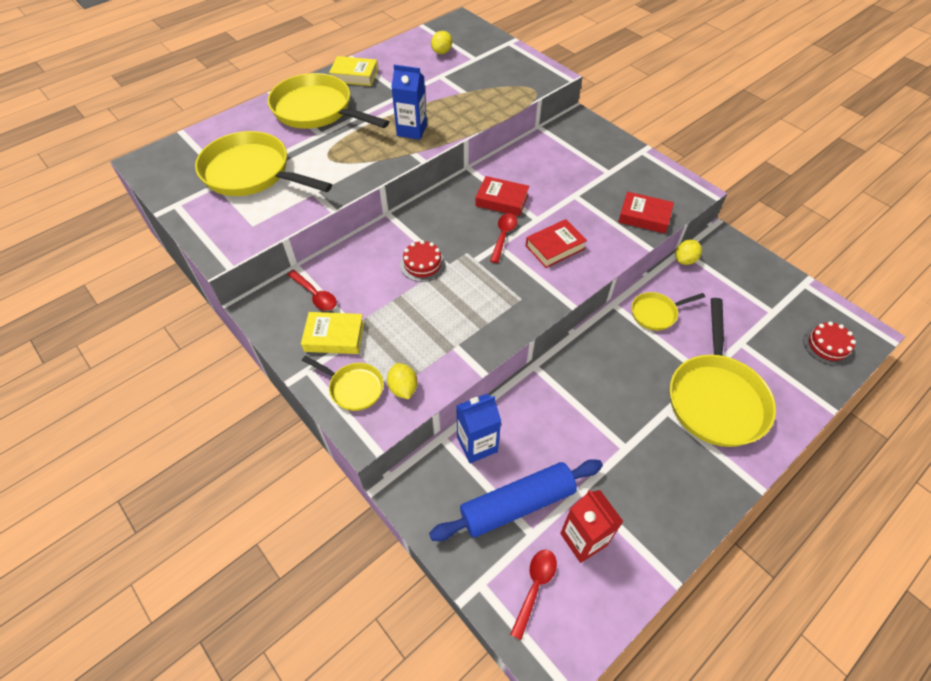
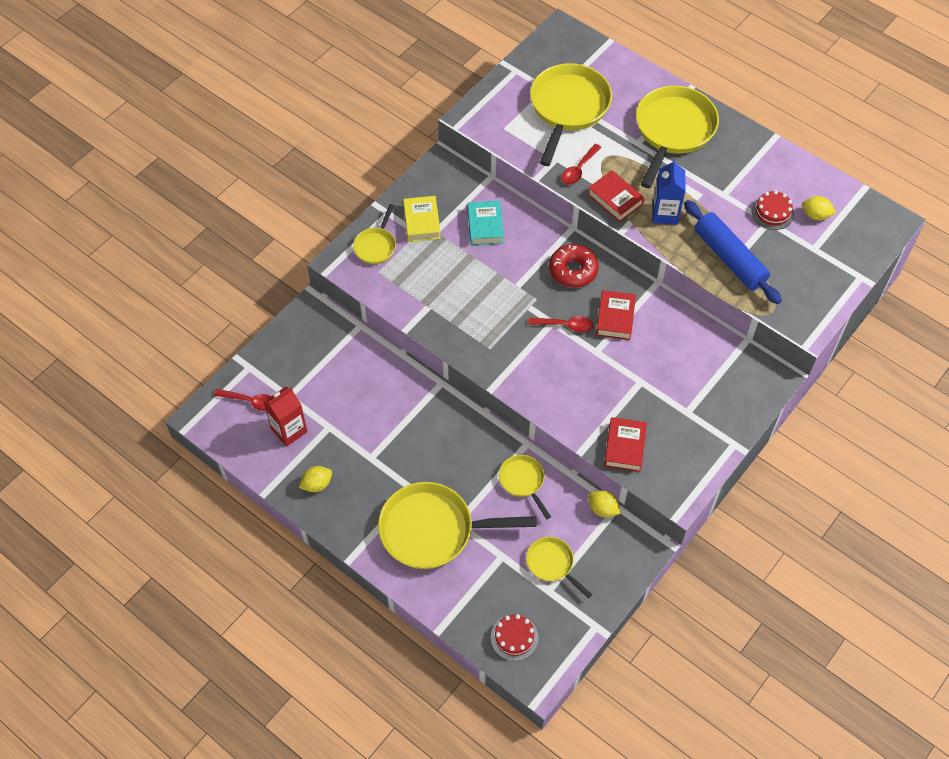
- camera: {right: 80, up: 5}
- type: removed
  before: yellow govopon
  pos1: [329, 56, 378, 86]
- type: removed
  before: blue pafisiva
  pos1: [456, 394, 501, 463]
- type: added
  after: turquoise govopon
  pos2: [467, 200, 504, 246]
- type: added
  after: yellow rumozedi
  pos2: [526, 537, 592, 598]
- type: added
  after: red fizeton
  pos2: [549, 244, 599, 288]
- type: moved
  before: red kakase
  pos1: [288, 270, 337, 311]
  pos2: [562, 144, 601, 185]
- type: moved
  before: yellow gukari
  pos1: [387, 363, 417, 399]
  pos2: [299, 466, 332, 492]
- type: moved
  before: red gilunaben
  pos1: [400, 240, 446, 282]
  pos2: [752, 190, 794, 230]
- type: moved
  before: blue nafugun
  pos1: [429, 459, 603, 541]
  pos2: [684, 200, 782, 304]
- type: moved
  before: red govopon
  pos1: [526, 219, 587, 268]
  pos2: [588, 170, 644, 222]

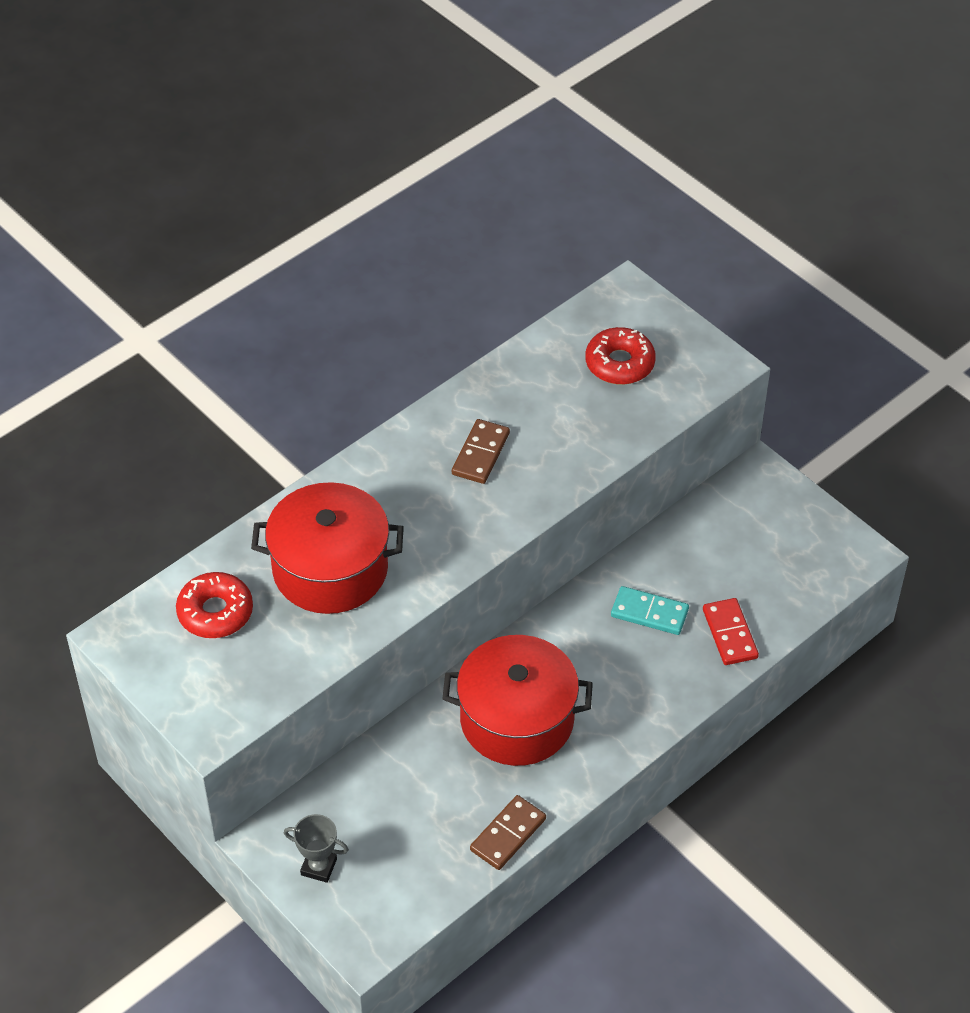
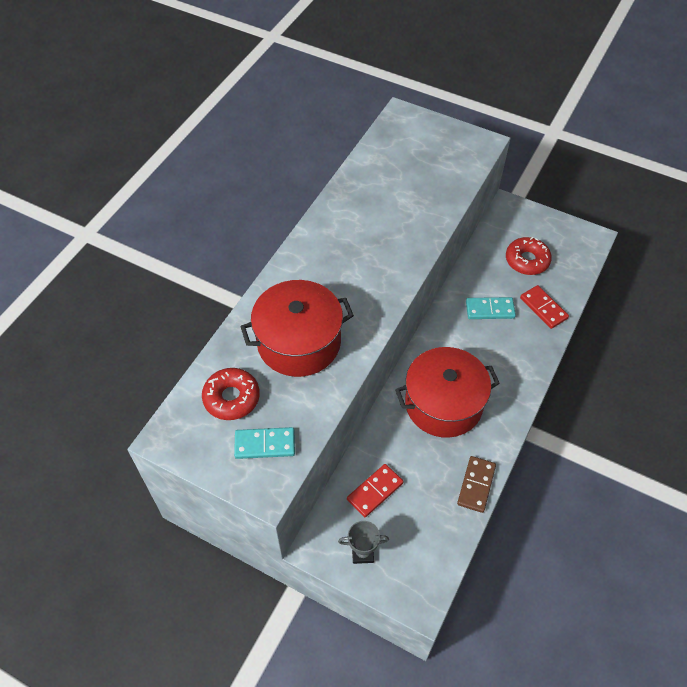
- camera: {right: -20, up: 5}
- type: removed
  before: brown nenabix
  pos1: [452, 419, 510, 484]
- type: added
  after: turquoise nenabix
  pos2: [234, 427, 295, 459]
- type: added
  after: red nenabix
  pos2: [347, 464, 403, 517]
- type: moved
  before: red fizeton
  pos1: [586, 327, 656, 385]
  pos2: [506, 237, 552, 275]

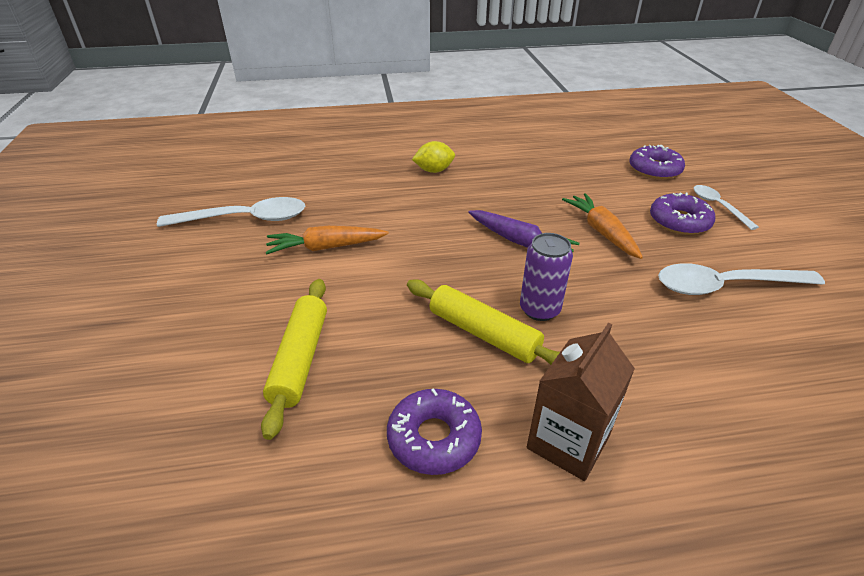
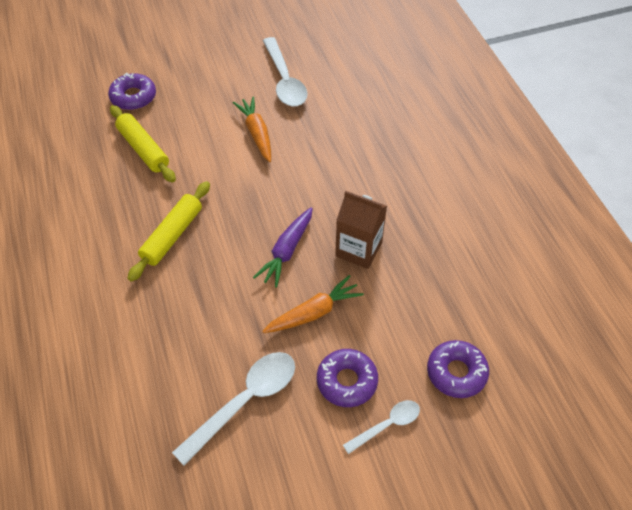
- camera: {right: 80, up: 15}
- type: removed
  before: yellow gukari
  pos1: [412, 141, 455, 173]
- type: removed
  before: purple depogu
  pos1: [520, 233, 573, 321]
- type: moved
  before: purple fizeton
  pos1: [387, 388, 482, 475]
  pos2: [108, 73, 156, 110]
- type: moved
  before: brown pafisiva
  pos1: [527, 323, 635, 481]
  pos2: [335, 191, 387, 269]
- type: turned
  before: yellow nafugun
  pos1: [261, 279, 327, 440]
  pos2: [110, 105, 176, 182]
  turn: 60
- type: turned
  before: white kakase
  pos1: [658, 263, 825, 295]
  pos2: [172, 352, 295, 465]
  turn: 60

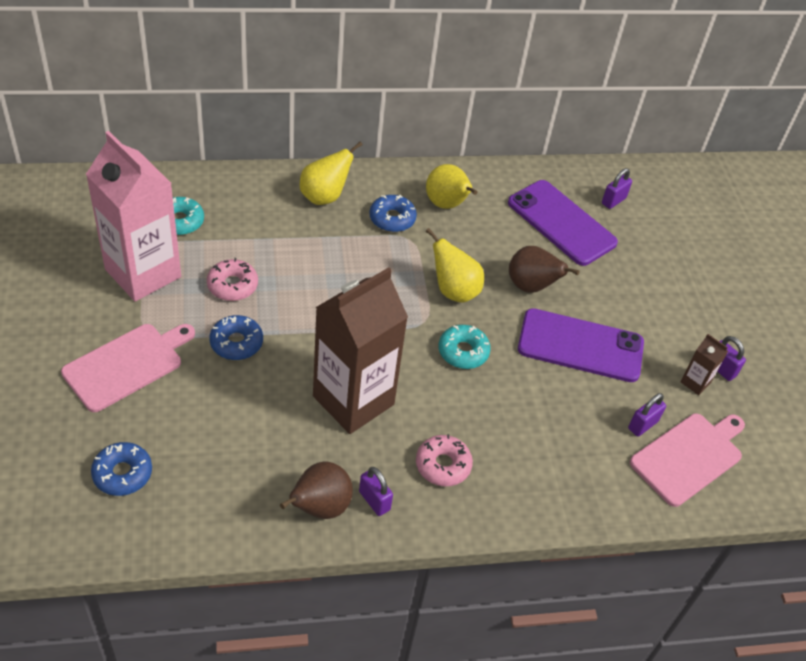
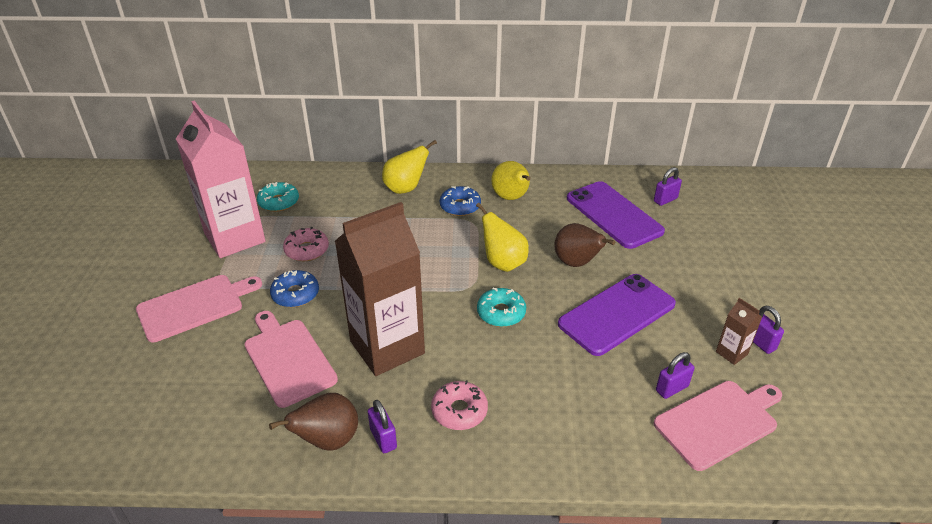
- camera: {right: 15, up: -10}
- type: removed
  before: blue fizeton
  pos1: [91, 442, 152, 496]
- type: added
  after: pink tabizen
  pos2: [245, 311, 338, 408]
- type: turned
  before: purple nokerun
  pos1: [518, 308, 644, 382]
  pos2: [558, 274, 676, 356]
  turn: -60

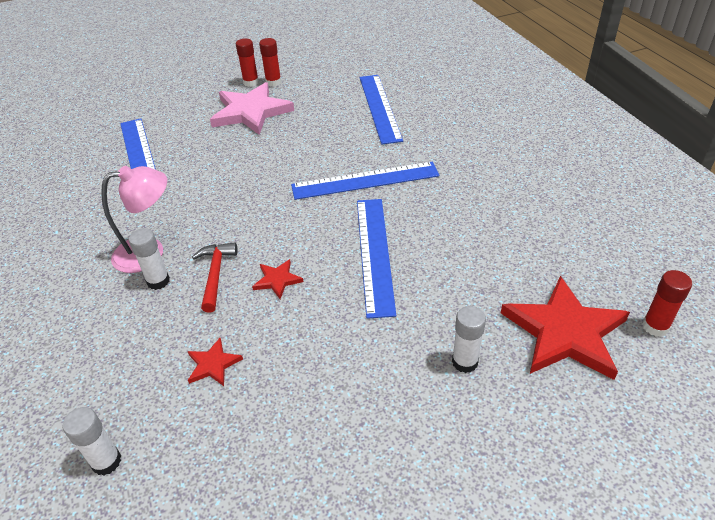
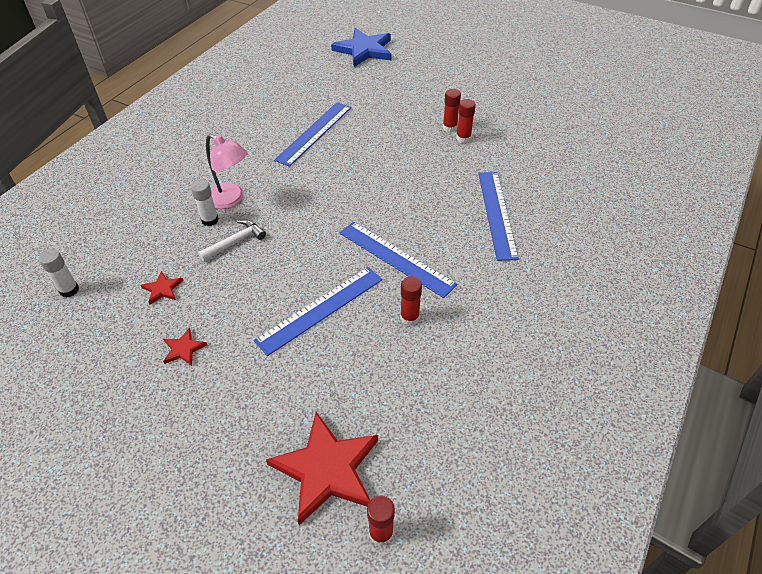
- camera: {right: 50, up: 5}
- type: removed
  before: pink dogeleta
  pos1: [210, 82, 294, 135]
- type: removed
  before: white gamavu
  pos1: [452, 306, 486, 373]
- type: added
  after: blue dogeleta
  pos2: [331, 28, 391, 67]
- type: added
  after: red gamavu
  pos2: [400, 276, 422, 326]
- type: moved
  before: red dogeleta
  pos1: [252, 259, 303, 299]
  pos2: [163, 328, 207, 366]
- type: recoloured
  before: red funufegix
  after: white funufegix
  pos1: [192, 242, 238, 313]
  pos2: [198, 219, 266, 261]
- type: turned
  before: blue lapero
  pos1: [359, 75, 403, 144]
  pos2: [478, 172, 519, 261]
  turn: -45

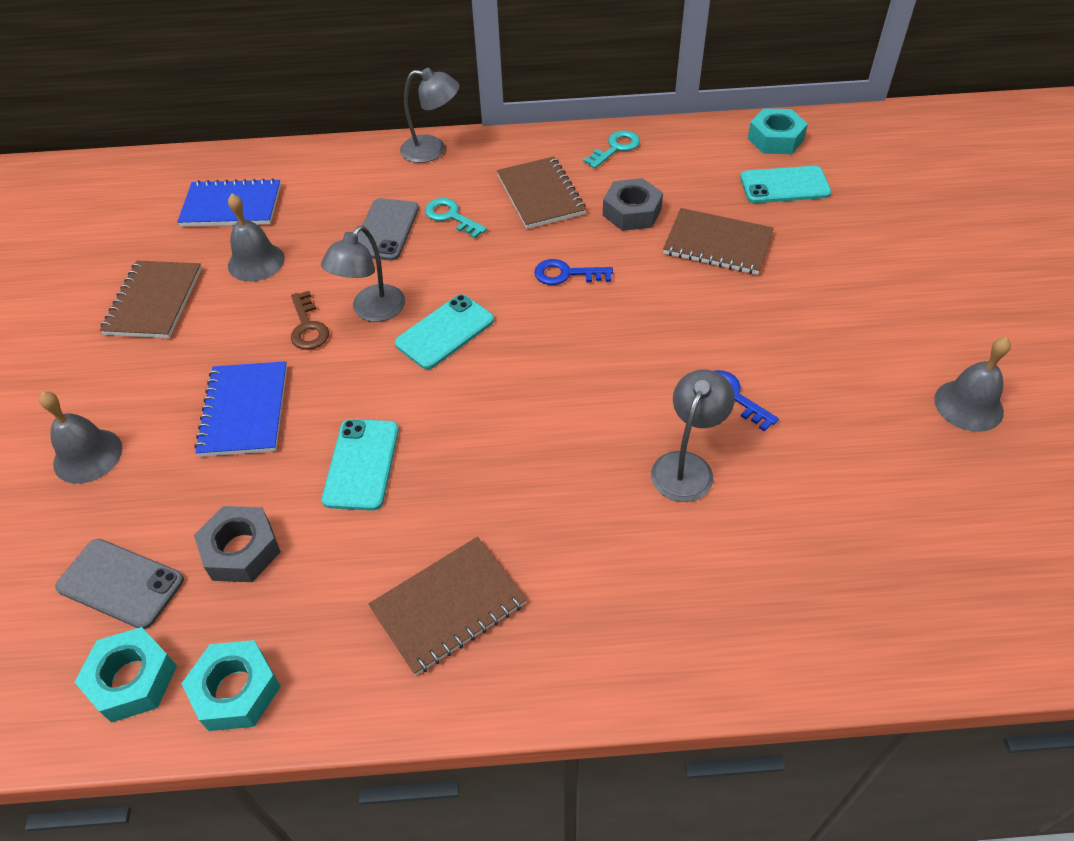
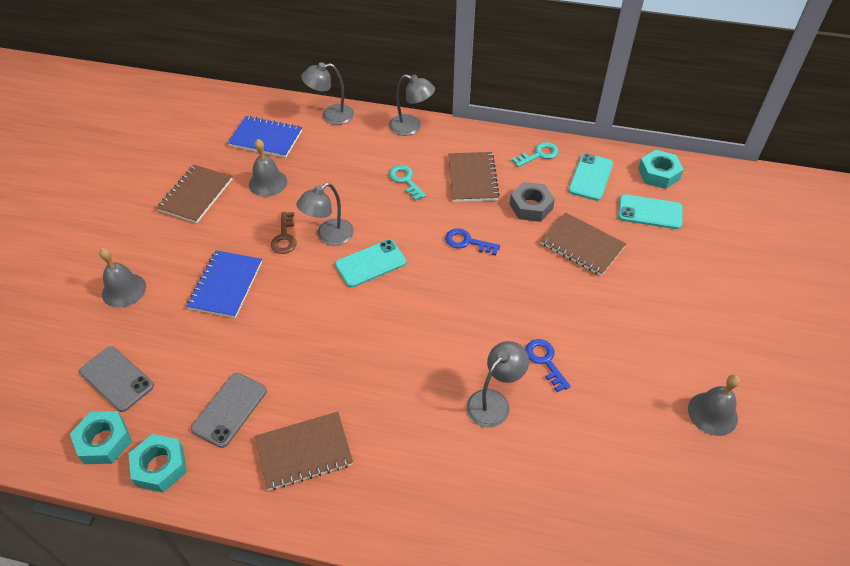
- camera: {right: 15, up: 0}
- type: removed
  before: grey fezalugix
  pos1: [194, 506, 281, 582]
- type: added
  after: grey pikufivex
  pos2: [301, 62, 354, 125]
- type: moved
  before: turquoise nokerun
  pos1: [322, 419, 399, 511]
  pos2: [568, 153, 614, 201]
- type: moved
  before: grey nokerun
  pos1: [358, 198, 419, 261]
  pos2: [191, 373, 267, 448]

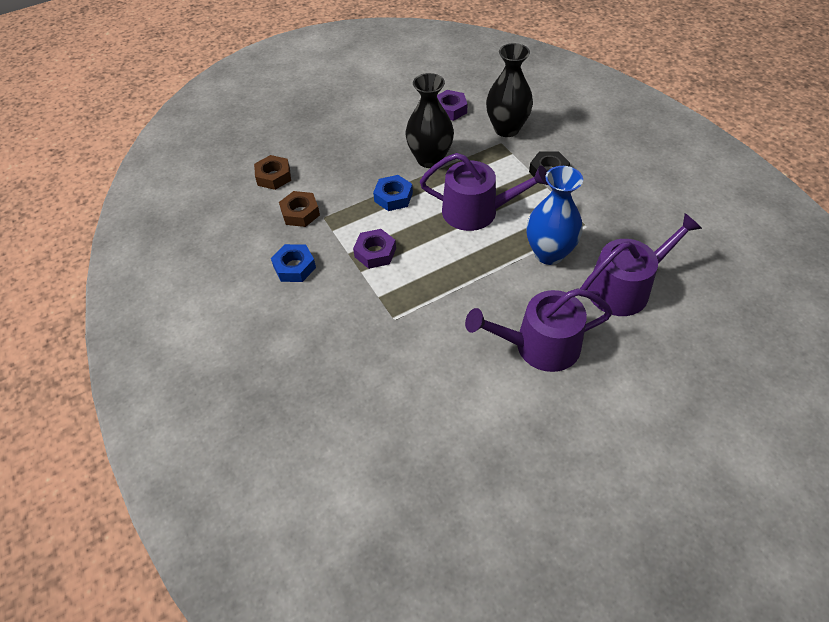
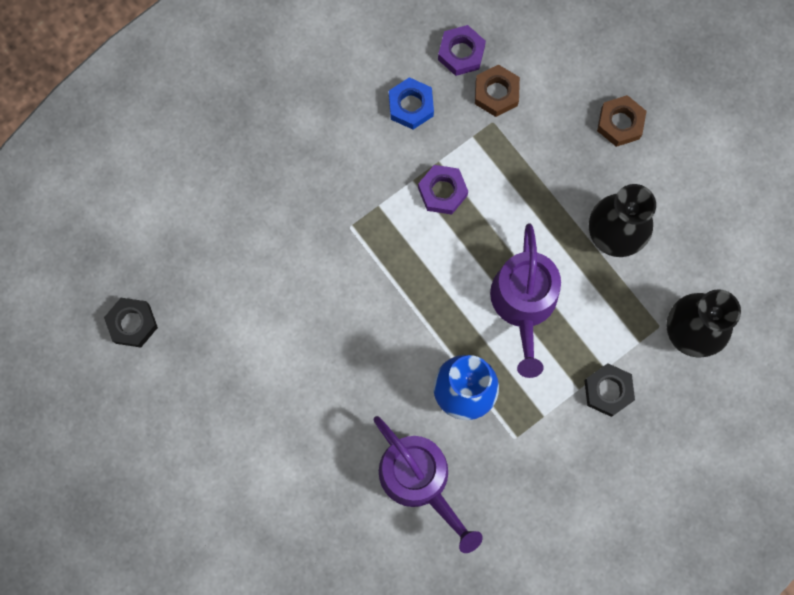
- camera: {right: 80, up: 25}
- type: removed
  before: blue fezalugix
  pos1: [373, 175, 413, 211]
- type: removed
  before: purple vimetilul
  pos1: [465, 288, 613, 372]
- type: added
  after: black fezalugix
  pos2: [104, 298, 158, 347]
- type: moved
  before: brown fezalugix
  pos1: [254, 155, 291, 190]
  pos2: [597, 95, 647, 147]
- type: moved
  before: purple fezalugix
  pos1: [437, 90, 467, 121]
  pos2: [438, 25, 486, 76]

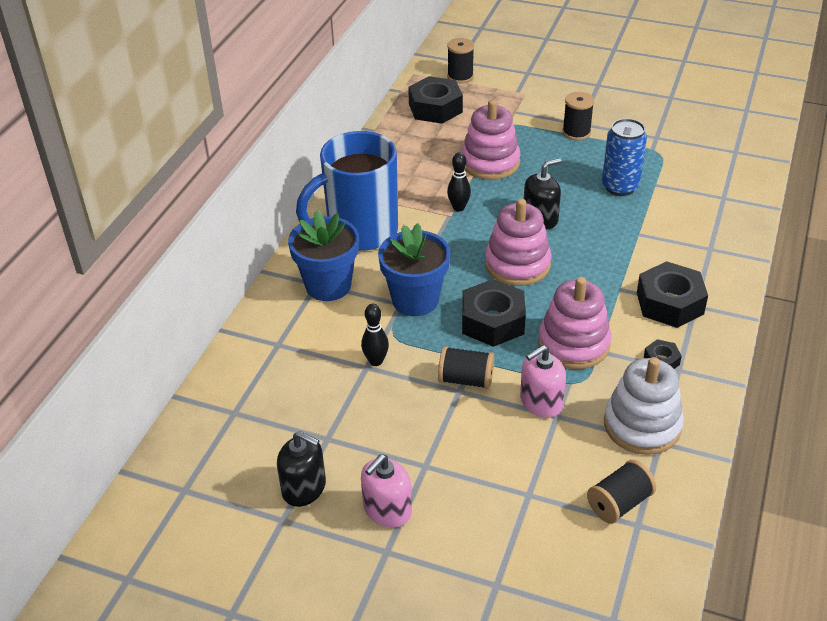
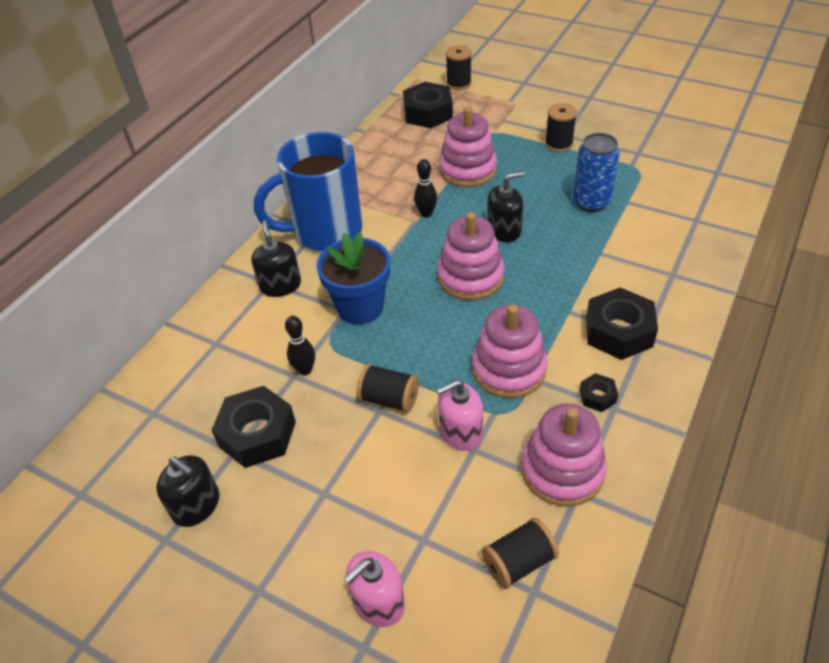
- camera: {right: 10, up: 5}
- type: moved
  before: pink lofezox
  pos1: [361, 454, 412, 527]
  pos2: [344, 551, 405, 627]
- type: moved
  before: black fezalugix
  pos1: [462, 279, 526, 347]
  pos2: [211, 386, 296, 468]
- type: replaced
  before: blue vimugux
  after: black lofezox
  pos1: [288, 210, 359, 301]
  pos2: [251, 220, 301, 297]
- type: recoloured
  before: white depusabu
  after: pink depusabu
  pos1: [604, 357, 684, 455]
  pos2: [521, 403, 607, 506]

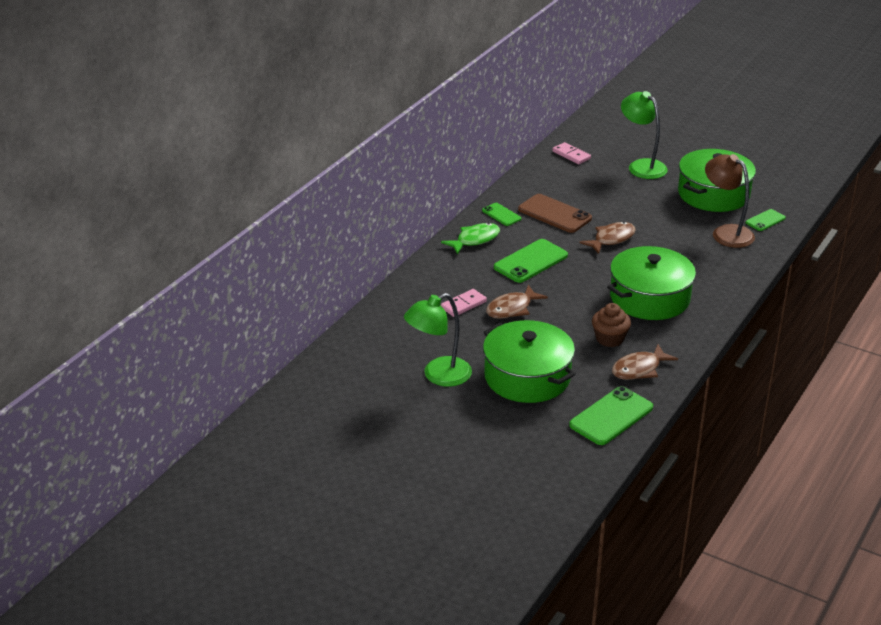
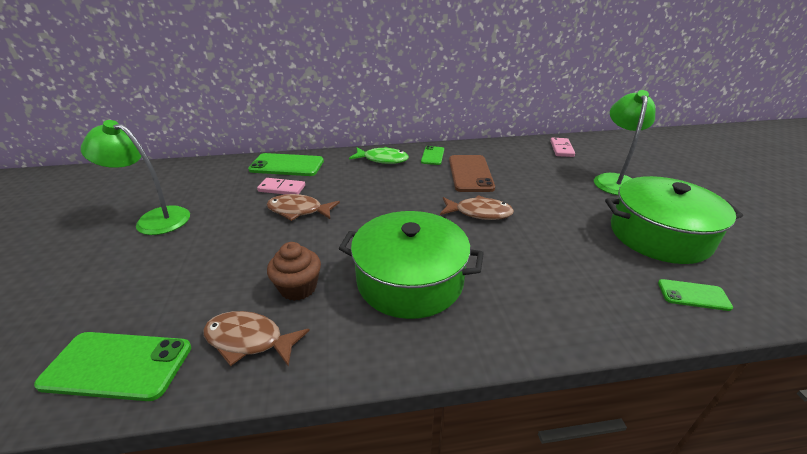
- camera: {right: 50, up: 0}
- type: removed
  before: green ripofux
  pos1: [483, 320, 576, 403]
- type: removed
  before: brown pikufivex
  pos1: [705, 154, 755, 248]
- type: moved
  before: green nokerun
  pos1: [494, 239, 568, 283]
  pos2: [248, 153, 324, 176]

